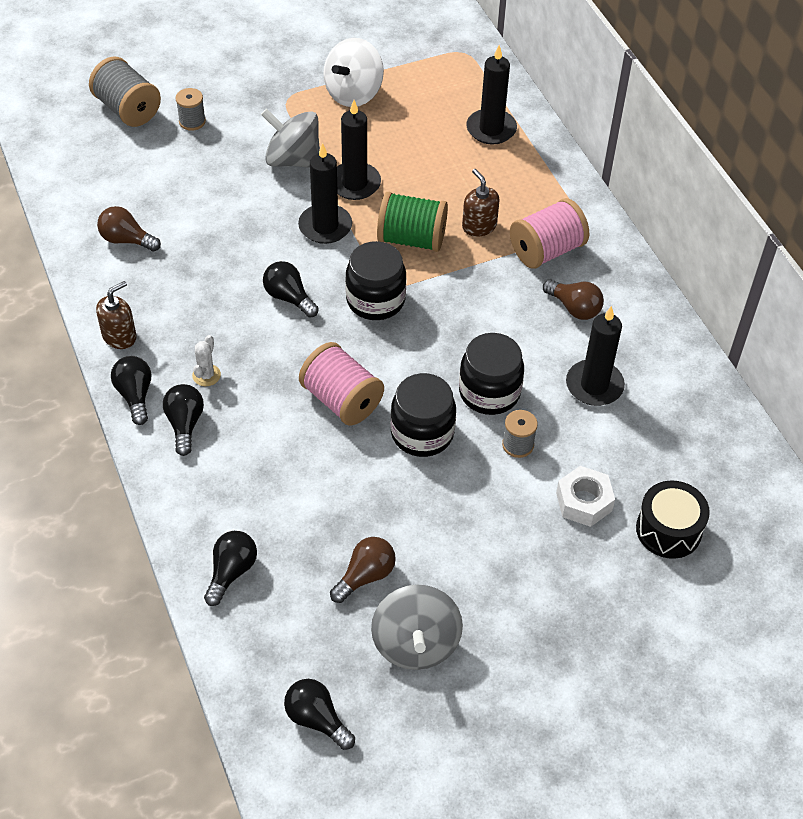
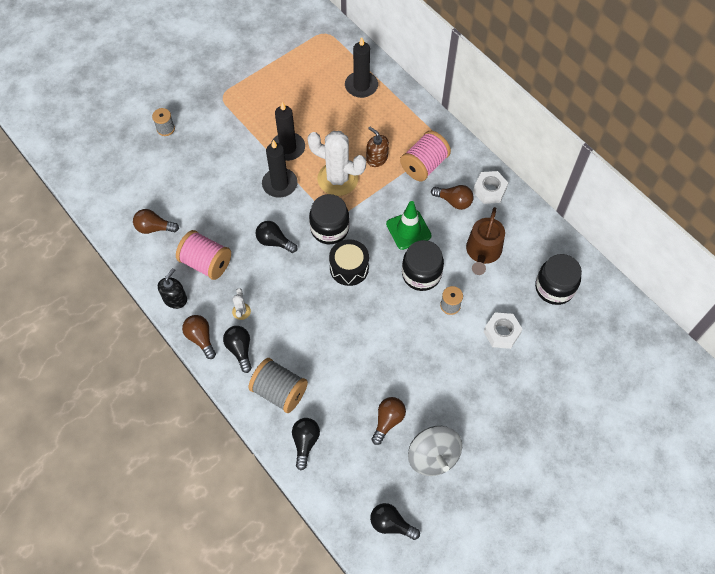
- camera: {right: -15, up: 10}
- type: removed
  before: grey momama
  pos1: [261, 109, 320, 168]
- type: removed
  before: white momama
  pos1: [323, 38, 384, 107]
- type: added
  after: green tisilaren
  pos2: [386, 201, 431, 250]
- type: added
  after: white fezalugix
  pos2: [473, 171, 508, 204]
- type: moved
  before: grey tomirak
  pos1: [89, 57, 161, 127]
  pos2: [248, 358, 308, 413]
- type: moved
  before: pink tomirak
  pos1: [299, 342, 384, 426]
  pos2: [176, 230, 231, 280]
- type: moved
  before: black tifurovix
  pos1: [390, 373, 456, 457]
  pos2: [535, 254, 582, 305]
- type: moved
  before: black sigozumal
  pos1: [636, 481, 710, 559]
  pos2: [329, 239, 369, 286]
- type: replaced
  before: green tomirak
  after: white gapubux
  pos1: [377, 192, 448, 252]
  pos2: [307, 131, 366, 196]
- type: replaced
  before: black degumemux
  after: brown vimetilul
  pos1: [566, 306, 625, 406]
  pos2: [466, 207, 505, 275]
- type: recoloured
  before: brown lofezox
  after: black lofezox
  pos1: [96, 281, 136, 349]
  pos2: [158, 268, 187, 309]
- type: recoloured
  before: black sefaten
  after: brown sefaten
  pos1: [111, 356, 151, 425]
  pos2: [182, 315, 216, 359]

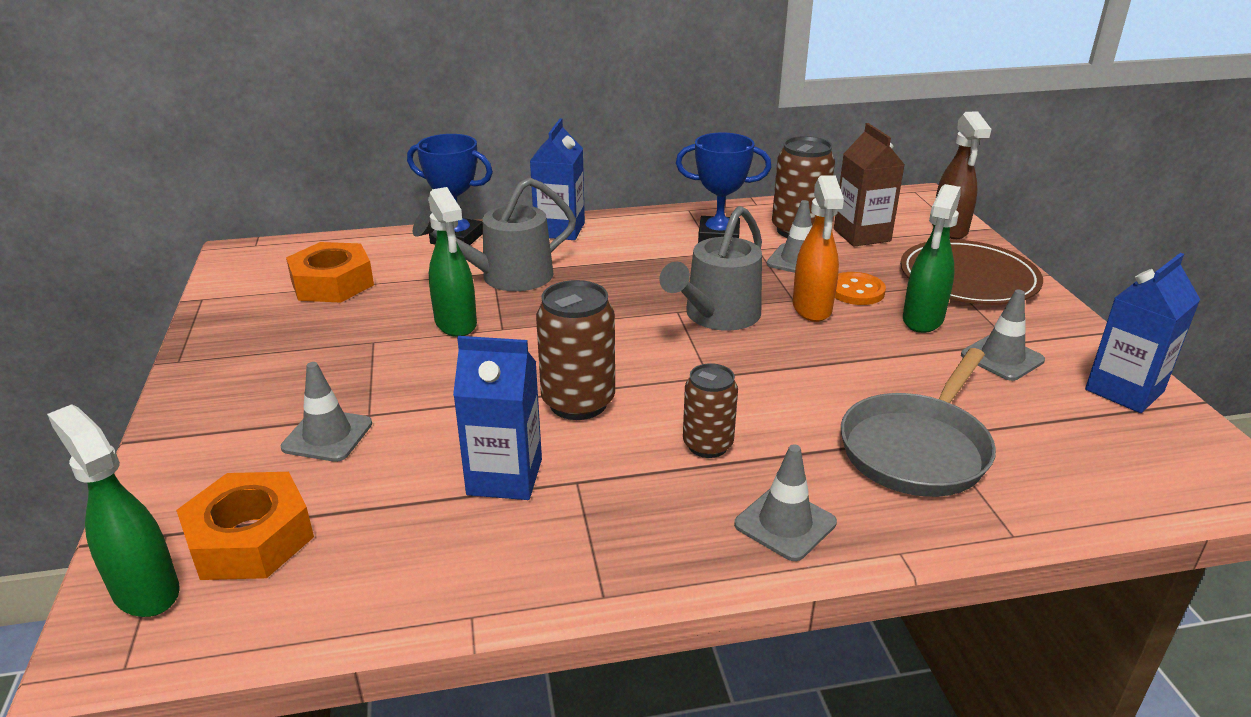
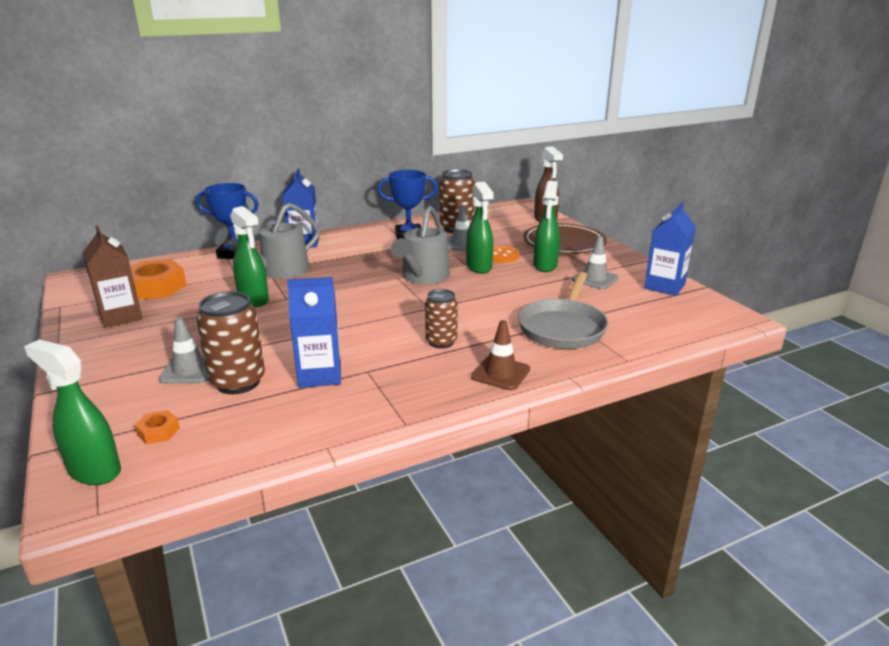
- camera: {right: -15, up: -5}
- type: moved
  before: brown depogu
  pos1: [536, 280, 615, 420]
  pos2: [197, 291, 265, 394]
- type: moved
  before: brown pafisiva
  pos1: [834, 123, 905, 247]
  pos2: [83, 226, 143, 328]
- type: recoloured
  before: grey tisilaren
  after: brown tisilaren
  pos1: [734, 444, 837, 561]
  pos2: [471, 320, 530, 390]
- type: recoloured
  before: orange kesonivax
  after: green kesonivax
  pos1: [793, 176, 844, 322]
  pos2: [466, 182, 494, 274]
- type: resized
  before: orange fezalugix
  pos1: [176, 472, 314, 580]
  pos2: [135, 410, 180, 444]
  scale: 0.47

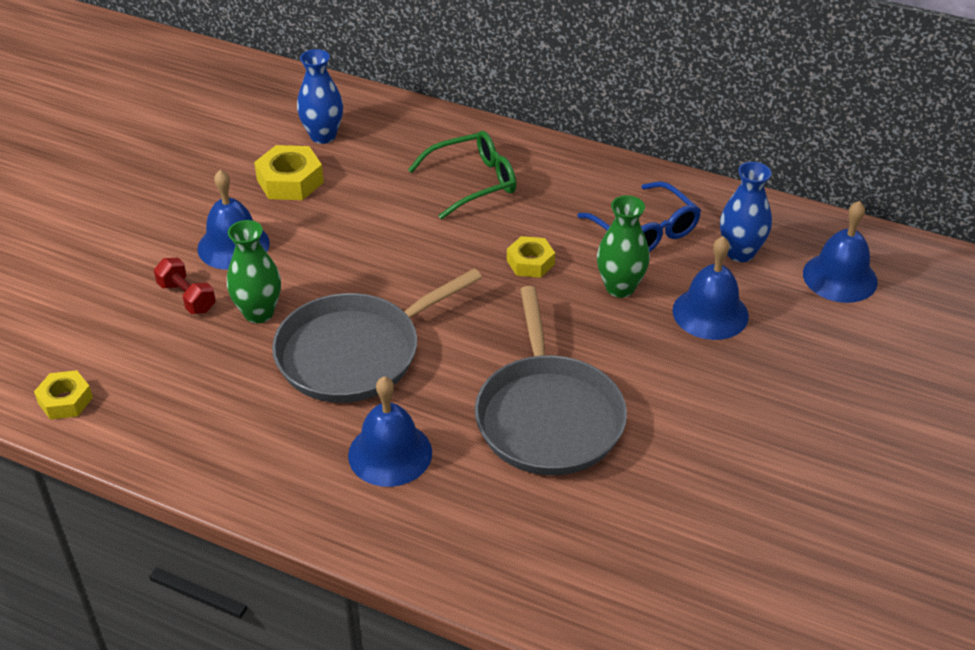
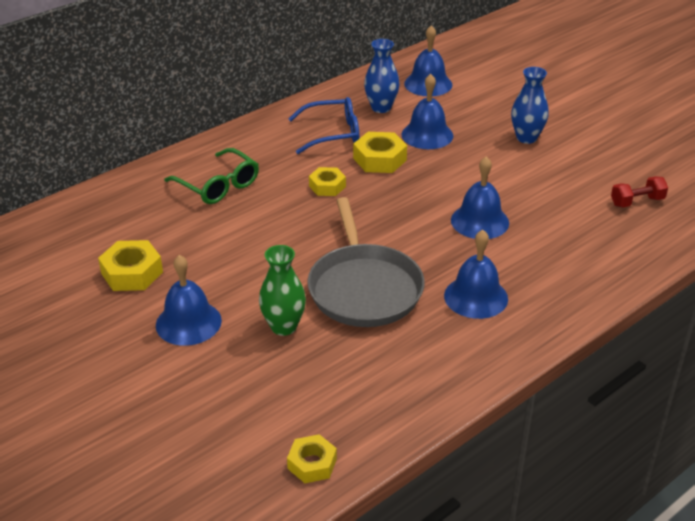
- camera: {right: -65, up: -5}
- type: moved
  before: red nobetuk
  pos1: [154, 258, 216, 314]
  pos2: [611, 176, 668, 207]
- type: moved
  before: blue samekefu
  pos1: [297, 49, 343, 144]
  pos2: [511, 67, 549, 144]
- type: replaced
  before: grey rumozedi
  after: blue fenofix
  pos1: [475, 286, 627, 475]
  pos2: [451, 156, 509, 239]
- type: replaced
  before: green samekefu
  after: yellow fezalugix
  pos1: [597, 195, 650, 298]
  pos2: [353, 132, 407, 173]
- type: turned
  before: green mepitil
  pos1: [408, 131, 516, 219]
  pos2: [164, 148, 259, 204]
  turn: 135

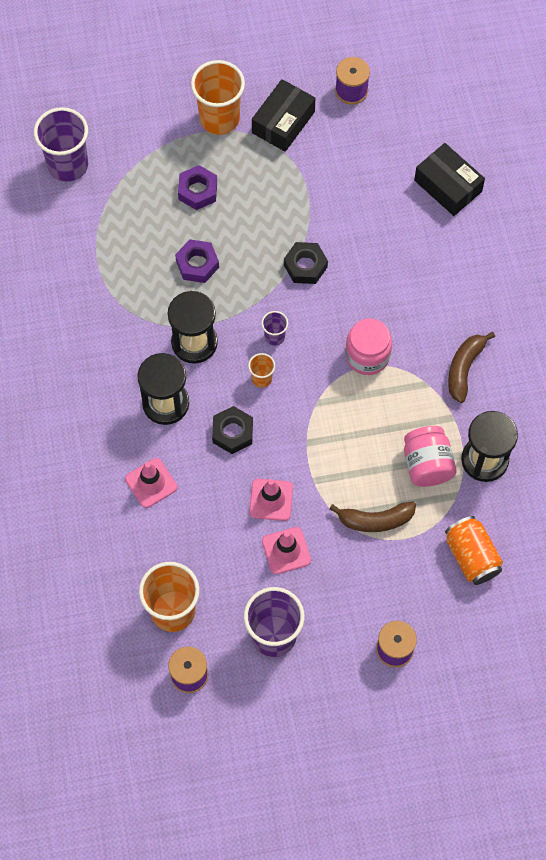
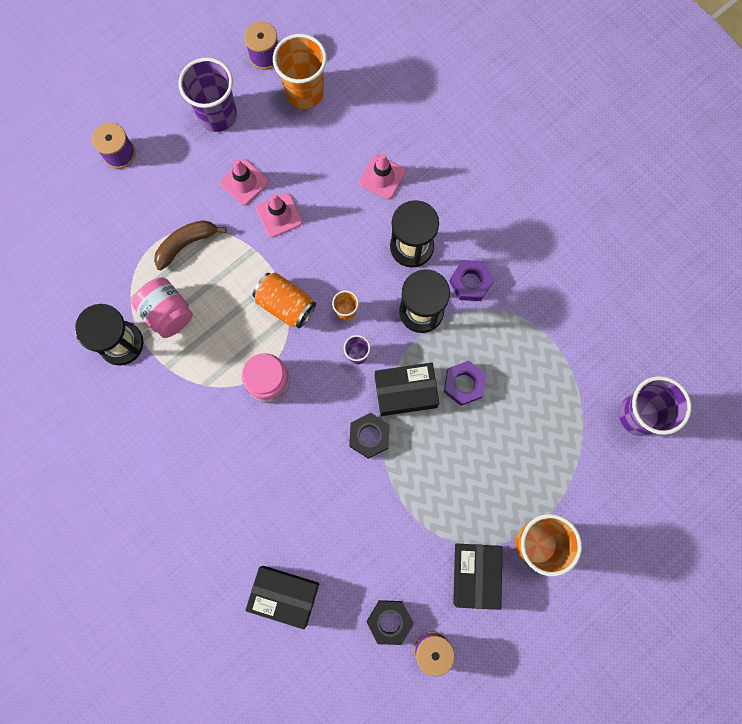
- camera: {right: 150, up: 10}
- type: removed
  before: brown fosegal
  pos1: [448, 332, 495, 403]
- type: added
  after: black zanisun
  pos2: [375, 362, 439, 416]
- type: moved
  before: purple fezalugix
  pos1: [178, 165, 217, 210]
  pos2: [449, 260, 494, 301]
- type: moved
  before: black fezalugix
  pos1: [212, 406, 253, 454]
  pos2: [367, 600, 414, 645]
- type: moved
  before: orange depogu
  pos1: [445, 516, 503, 585]
  pos2: [253, 273, 316, 329]

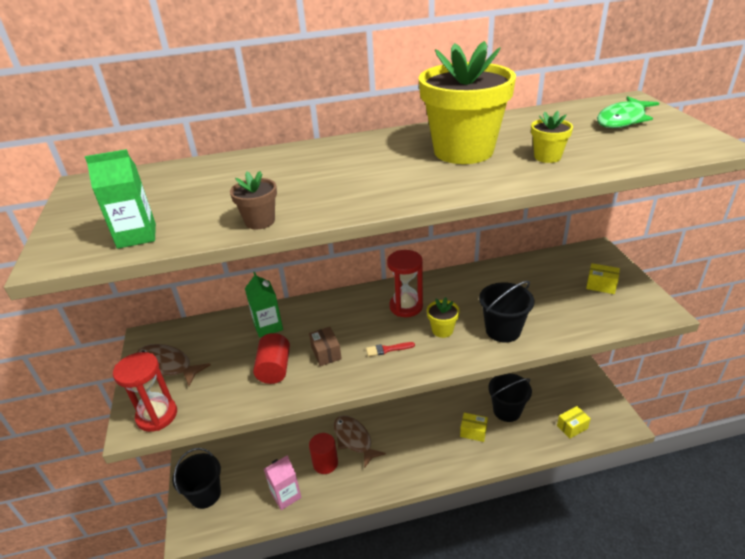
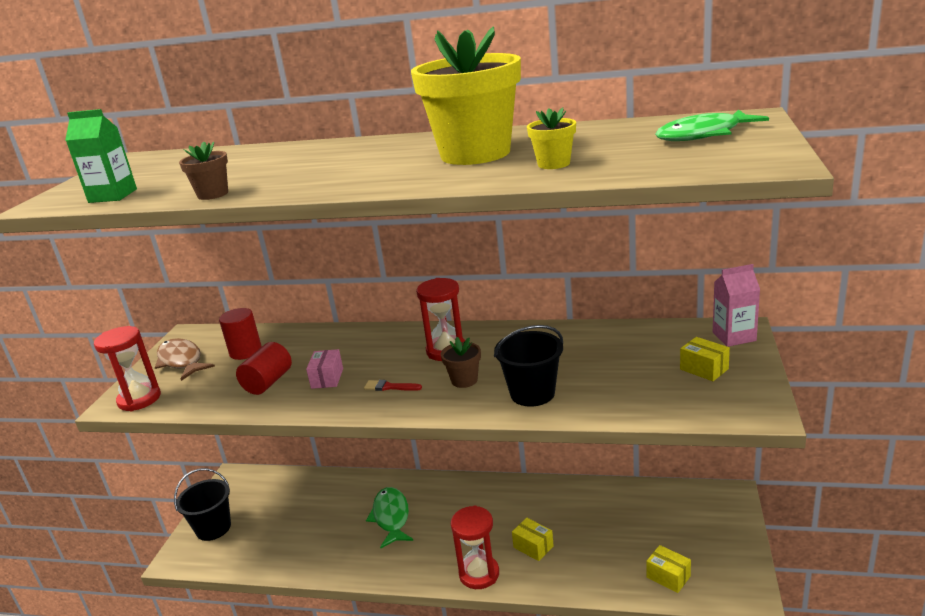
- camera: {right: 25, up: -10}
- type: removed
  before: green pafisiva
  pos1: [245, 272, 283, 338]
- type: removed
  before: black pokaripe
  pos1: [488, 373, 532, 422]
- type: added
  after: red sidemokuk
  pos2: [451, 505, 499, 589]
- type: moved
  before: pink pafisiva
  pos1: [264, 455, 301, 510]
  pos2: [713, 264, 760, 347]
- type: moved
  before: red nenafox
  pos1: [309, 433, 338, 474]
  pos2: [219, 308, 262, 360]
- type: recoloured
  before: brown zanisun
  after: pink zanisun
  pos1: [309, 327, 342, 366]
  pos2: [306, 349, 343, 389]
- type: recoloured
  before: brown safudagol
  after: green safudagol
  pos1: [334, 415, 386, 468]
  pos2: [366, 487, 413, 548]
- type: recoloured
  before: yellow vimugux
  after: brown vimugux
  pos1: [427, 297, 460, 338]
  pos2: [441, 337, 481, 388]
- type: turned
  before: yellow zanisun
  pos1: [557, 406, 591, 438]
  pos2: [646, 545, 691, 593]
  turn: 45

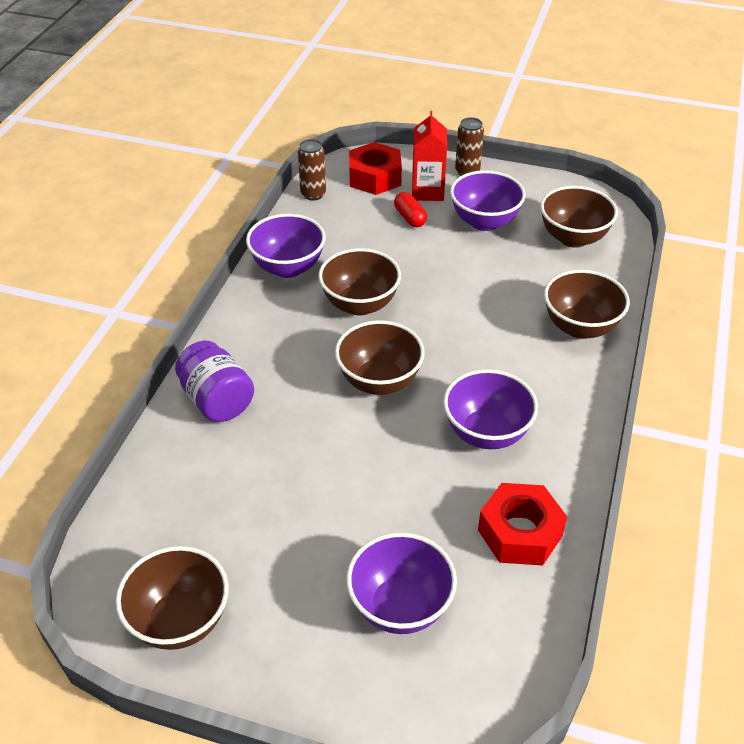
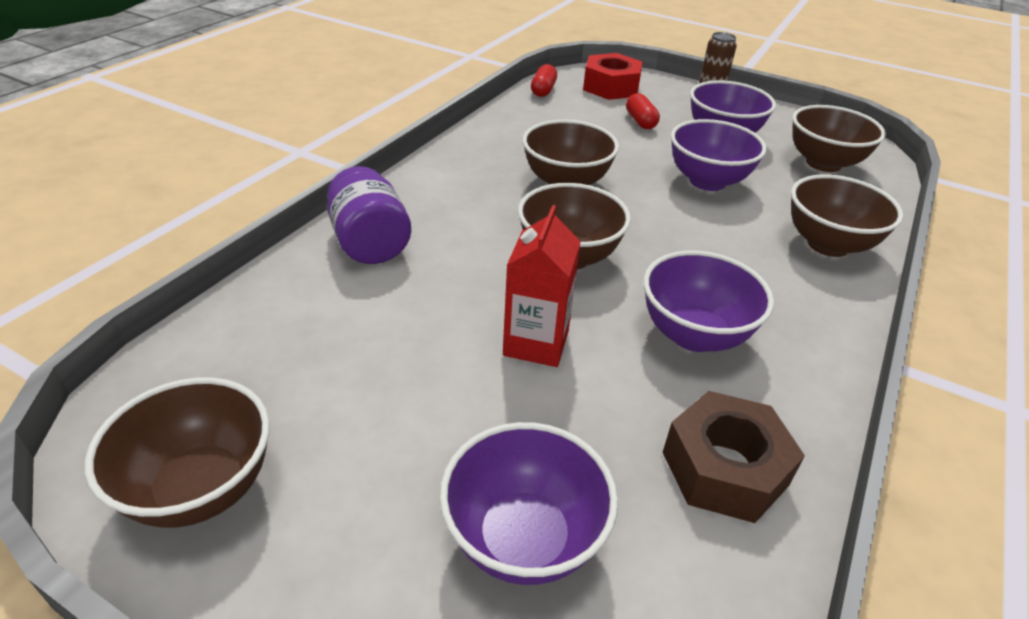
- camera: {right: 10, up: -5}
- type: moved
  before: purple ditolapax
  pos1: [246, 214, 326, 278]
  pos2: [671, 119, 767, 191]
- type: moved
  before: red pafisiva
  pos1: [412, 111, 447, 201]
  pos2: [503, 205, 581, 367]
- type: replaced
  before: brown depogu
  after: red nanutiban
  pos1: [298, 139, 326, 201]
  pos2: [531, 64, 557, 97]
- type: recoloured
  before: red fezalugix
  after: brown fezalugix
  pos1: [478, 483, 567, 566]
  pos2: [662, 391, 805, 523]

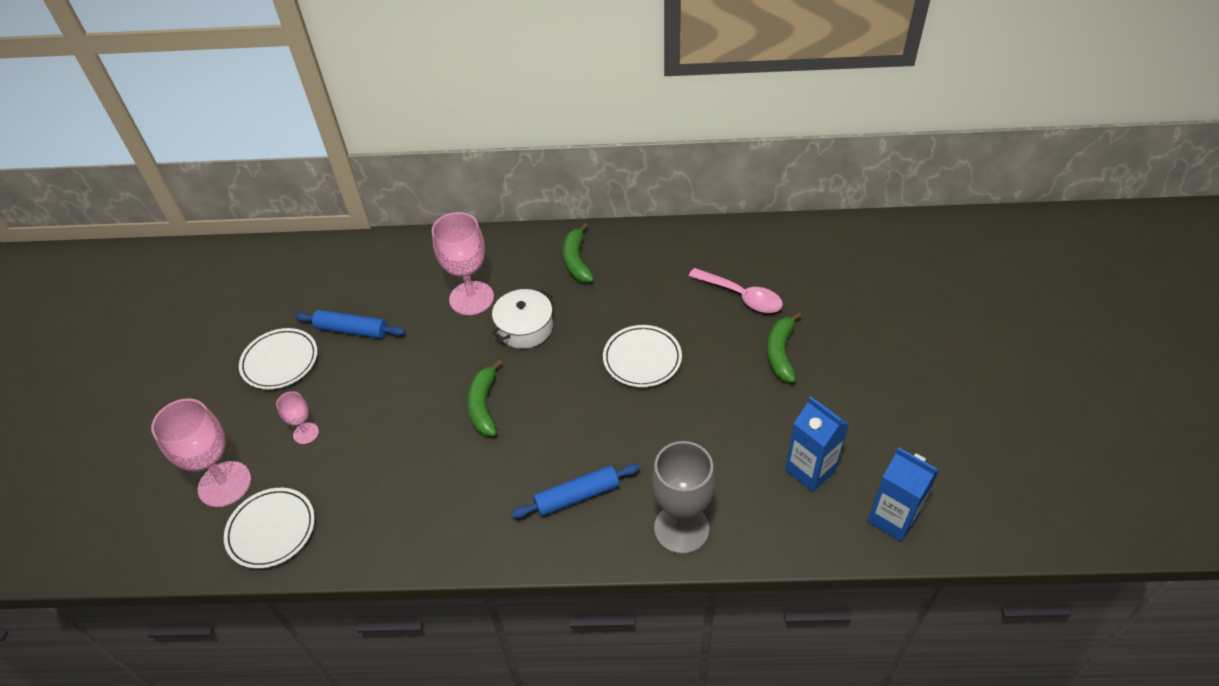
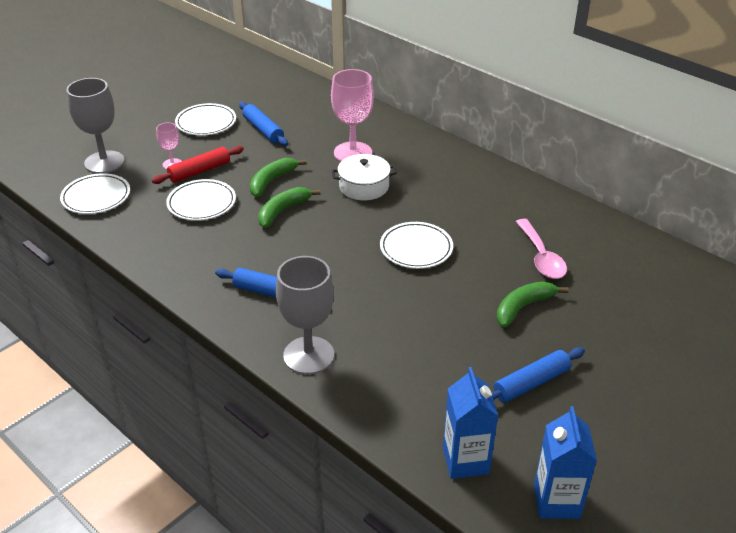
- camera: {right: 40, up: -10}
- type: added
  after: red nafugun
  pos2: [152, 146, 244, 184]
- type: added
  after: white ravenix
  pos2: [166, 179, 236, 221]
- type: added
  after: blue nafugun
  pos2: [492, 347, 585, 402]
- type: moved
  before: green fosegal
  pos1: [563, 223, 594, 283]
  pos2: [250, 158, 307, 197]
- type: moved
  before: blue pafisiva
  pos1: [785, 396, 849, 492]
  pos2: [534, 406, 597, 519]
- type: recoloured
  before: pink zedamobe
  after: grey zedamobe
  pos1: [151, 398, 251, 507]
  pos2: [67, 78, 124, 174]

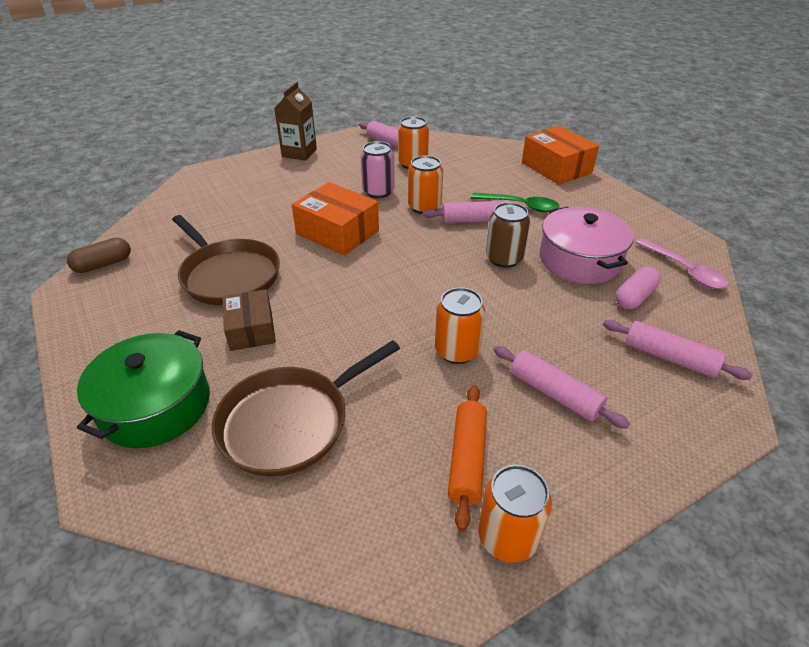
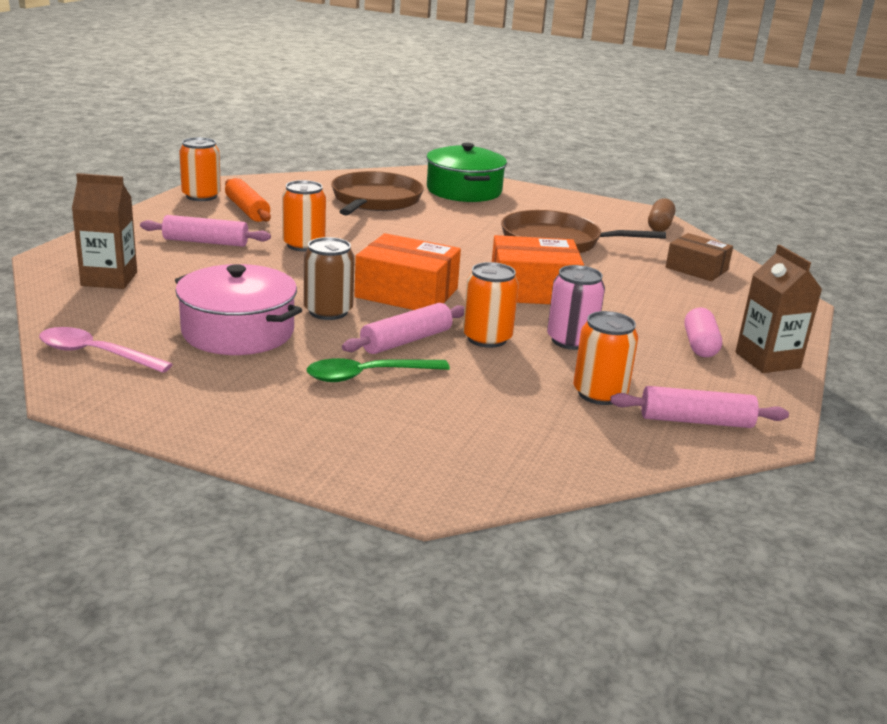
- camera: {right: 140, up: -15}
- type: moved
  before: brown zanisun
  pos1: [222, 289, 276, 351]
  pos2: [666, 233, 733, 281]
- type: moved
  before: orange zanisun
  pos1: [522, 126, 599, 185]
  pos2: [354, 233, 461, 310]
- type: moved
  before: pink nanutiban
  pos1: [616, 267, 661, 309]
  pos2: [684, 308, 722, 357]
- type: replaced
  before: pink nafugun
  after: brown pafisiva
  pos1: [603, 320, 752, 380]
  pos2: [72, 173, 137, 289]

